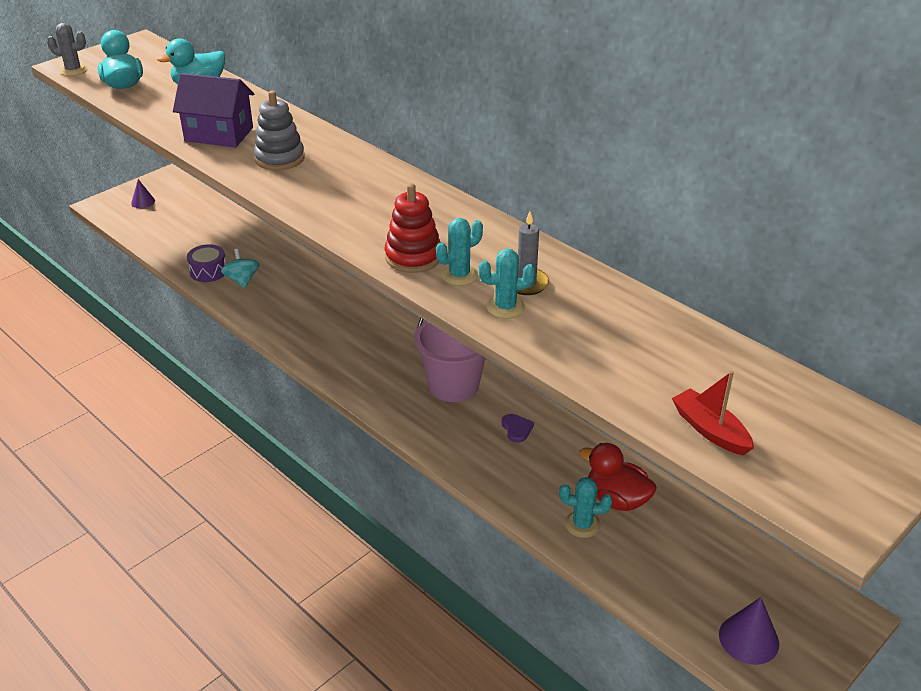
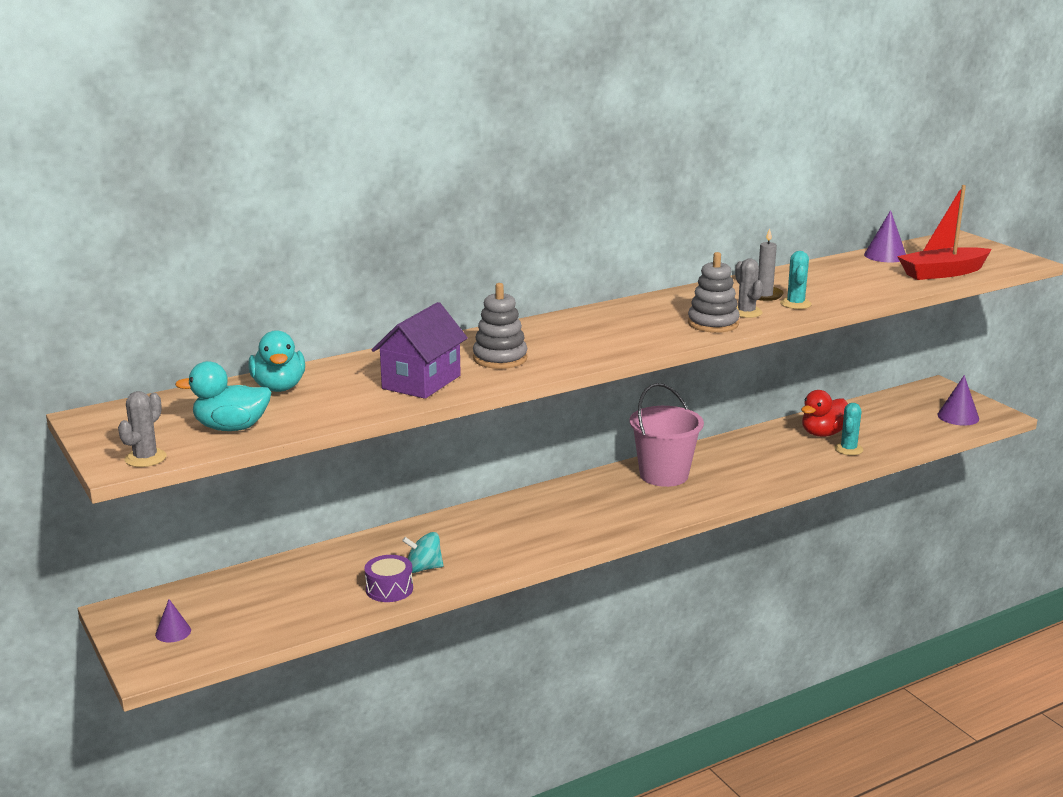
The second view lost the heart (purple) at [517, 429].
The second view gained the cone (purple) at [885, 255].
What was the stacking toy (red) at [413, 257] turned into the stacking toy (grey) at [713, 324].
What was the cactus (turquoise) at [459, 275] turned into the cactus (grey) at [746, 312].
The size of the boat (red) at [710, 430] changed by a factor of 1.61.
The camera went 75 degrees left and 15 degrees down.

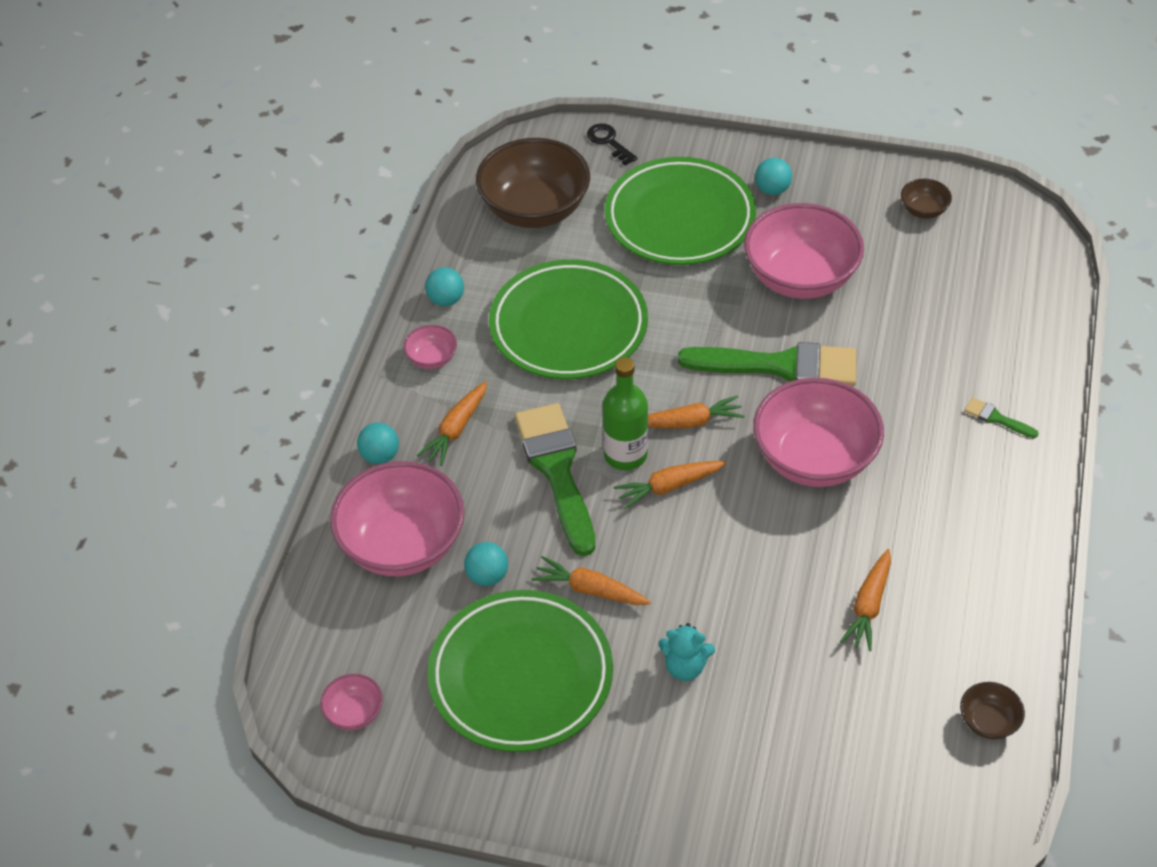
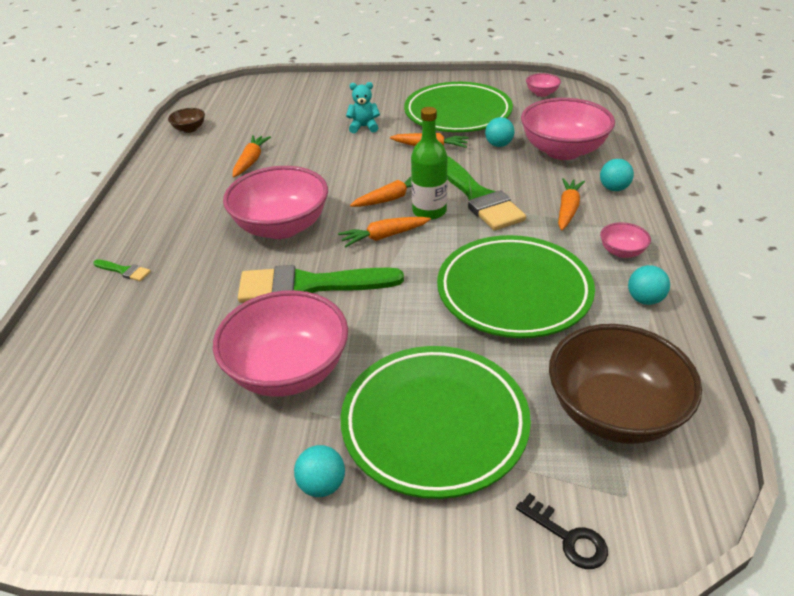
The second view lost the bowl (brown) at [923, 210].
The camera went 170 degrees right and 10 degrees down.

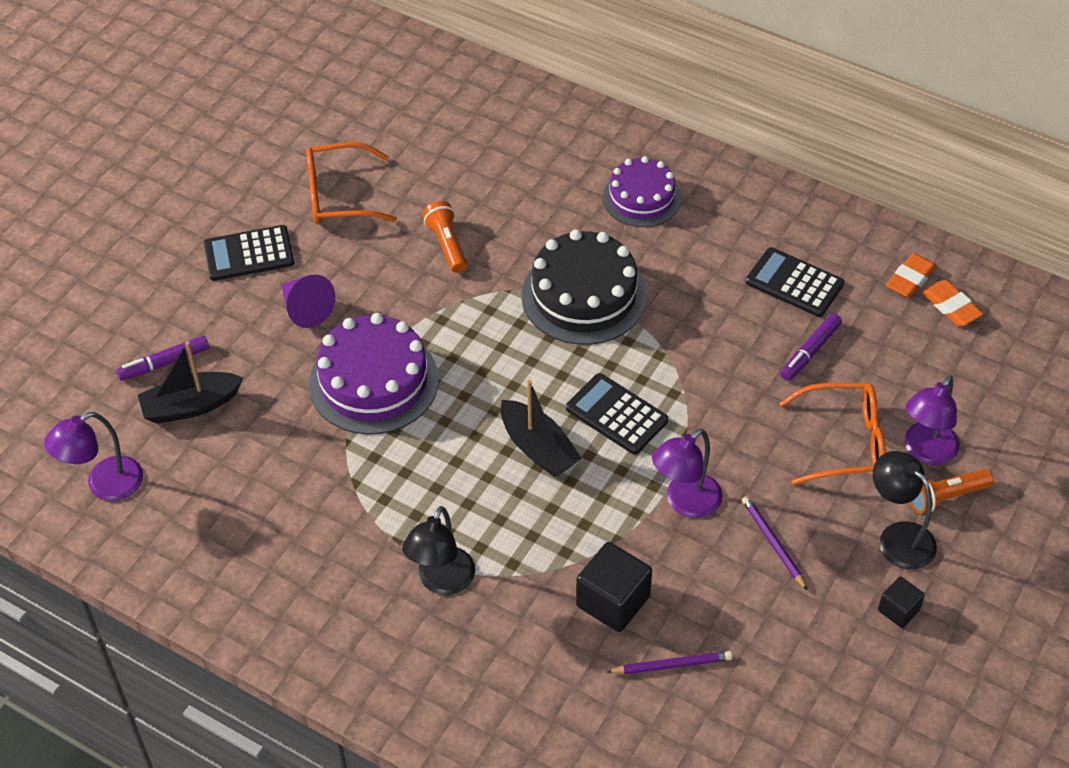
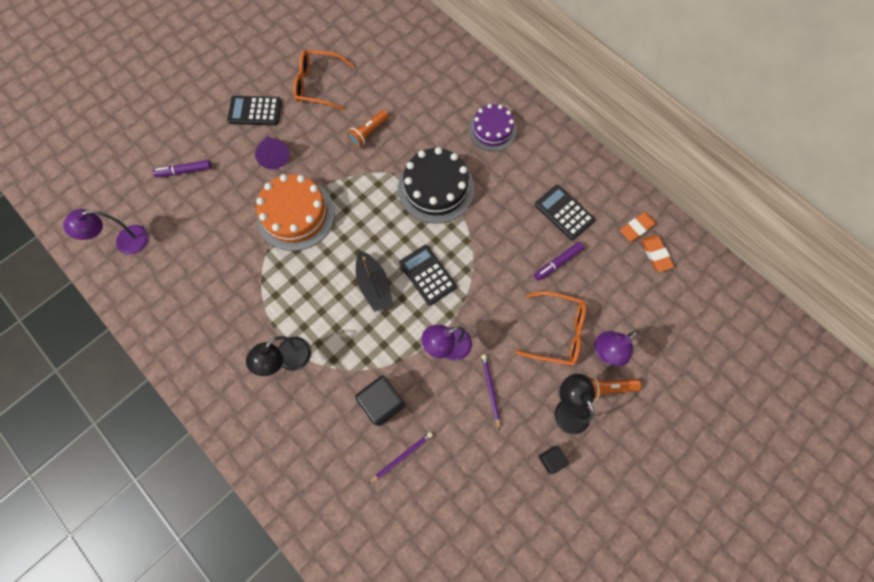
The second view lost the boat (black) at [191, 406].
What was the cake (purple) at [374, 381] turned into the cake (orange) at [296, 214].
The flashlight (orange) at [447, 244] ended up facing another way, 135 degrees counterclockwise from before.
The pencil (purple) at [671, 665] ended up facing another way, 45 degrees counterclockwise from before.
The camera went 15 degrees right and 20 degrees up.

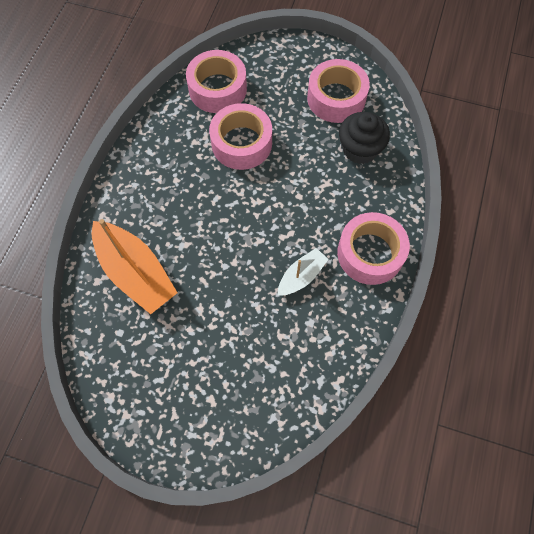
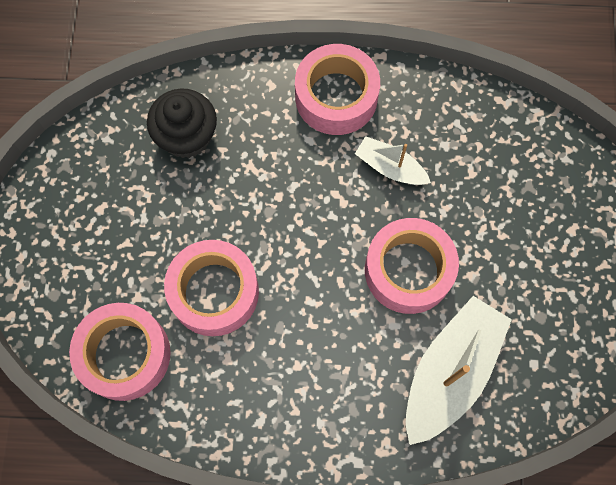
The tape (pink) ended up elsewhere, having gone from [336, 98] to [408, 270].
What was the boat (orange) at [136, 273] turned into the boat (white) at [450, 372].
The camera went 105 degrees left and 5 degrees up.

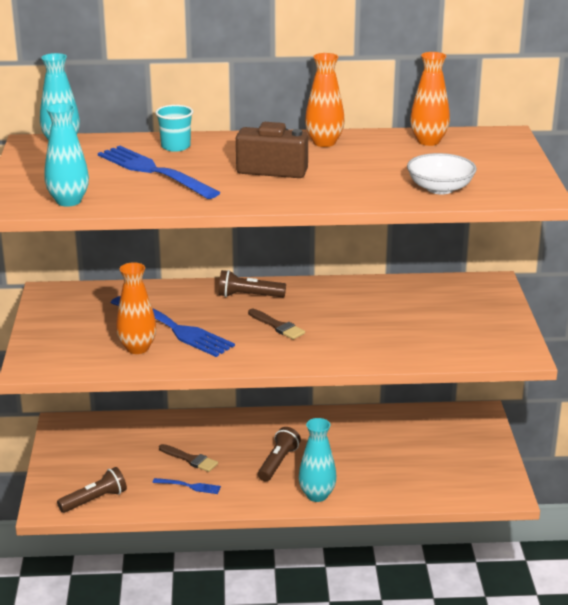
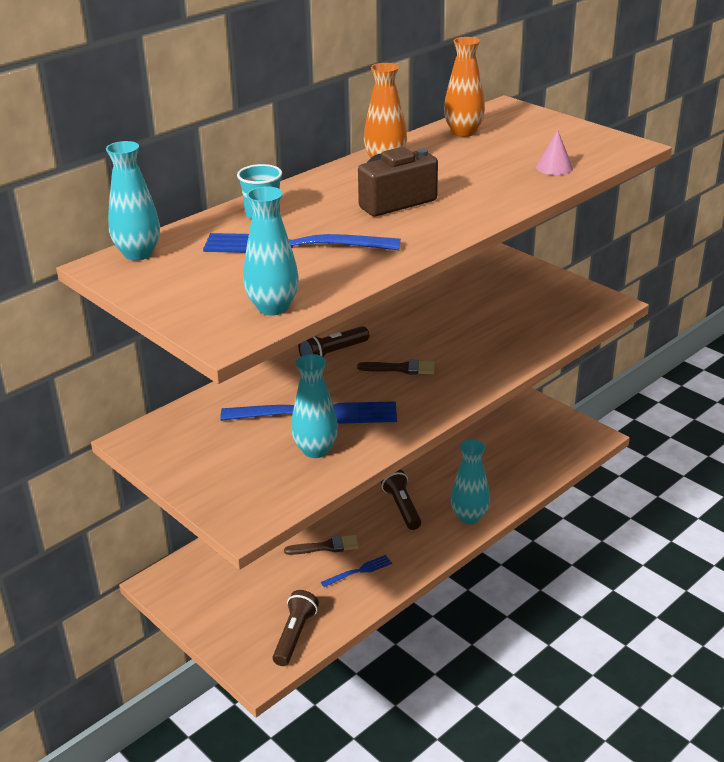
Where the bowl (white) stood at [440, 188], the cone (pink) came to stand at [554, 167].
What was the vase (orange) at [137, 348] turned into the vase (turquoise) at [315, 450].
The camera went 40 degrees left and 5 degrees up.

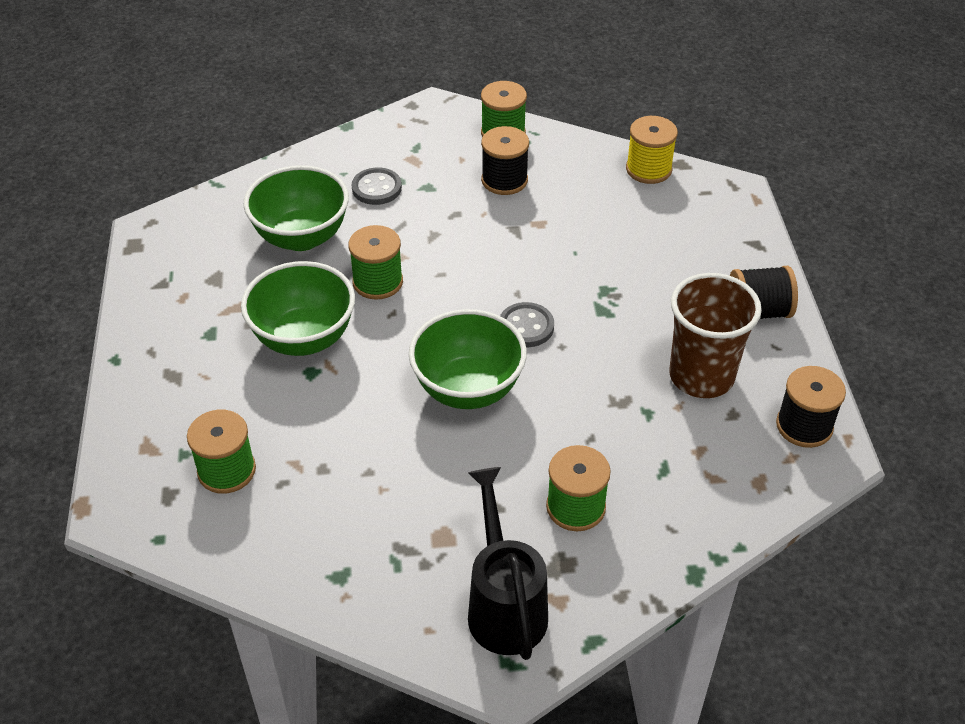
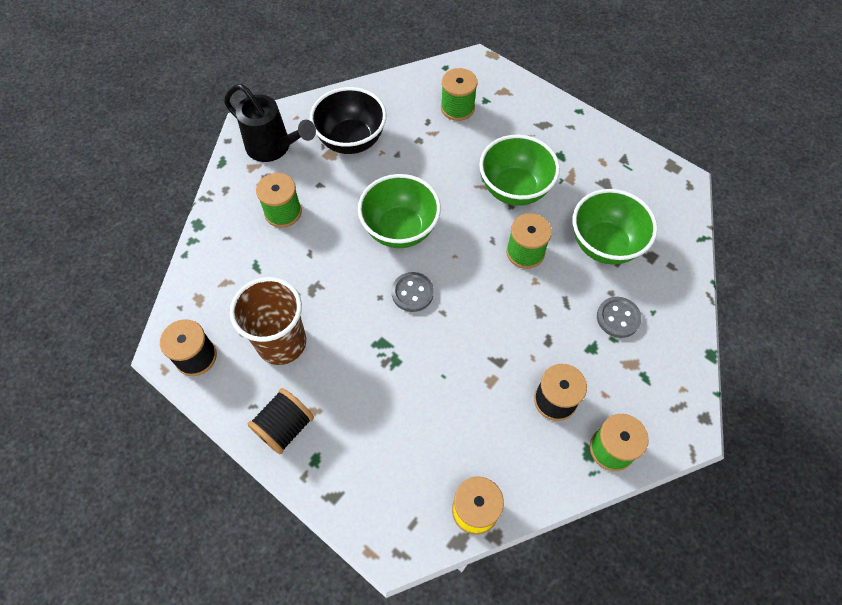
The second view gained the bowl (black) at [351, 141].
The camera went 135 degrees right and 15 degrees up.

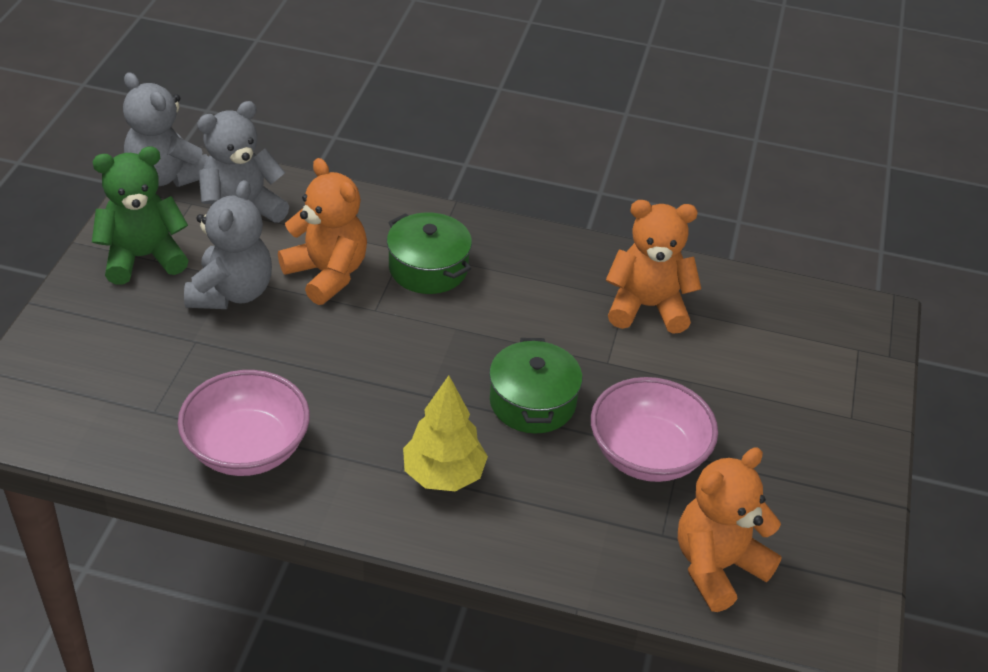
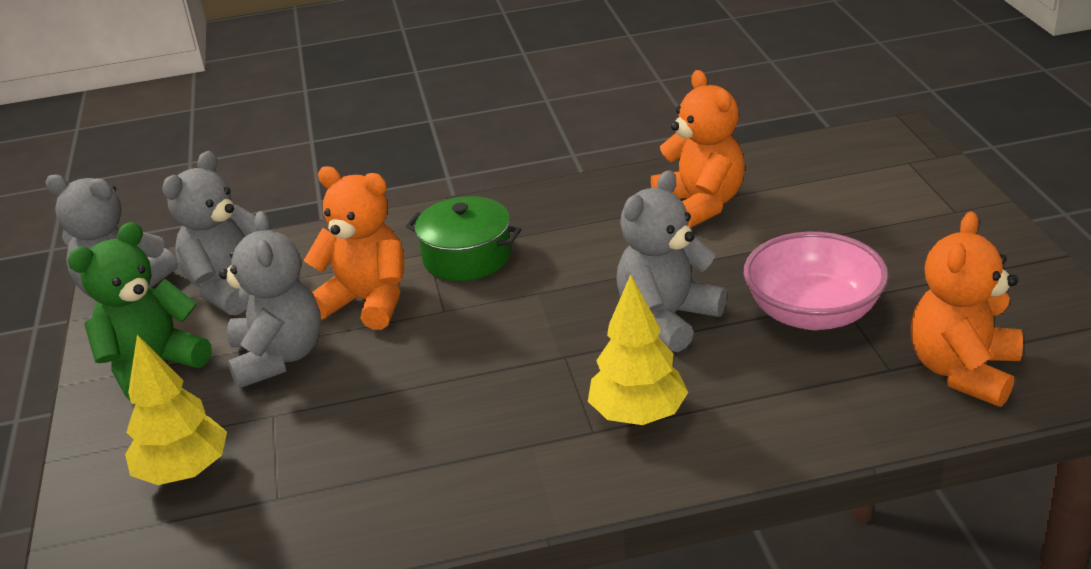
The second view lost the bowl (pink) at [247, 448].
The second view gained the tree (yellow) at [184, 472].
Where the pot (green) stood at [532, 402], the teddy bear (grey) came to stand at [667, 319].
The teddy bear (orange) at [647, 307] ended up facing another way, 90 degrees clockwise from before.
The camera went 20 degrees left and 10 degrees down.

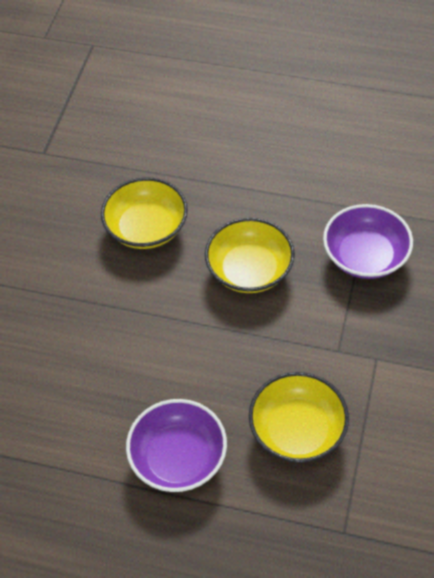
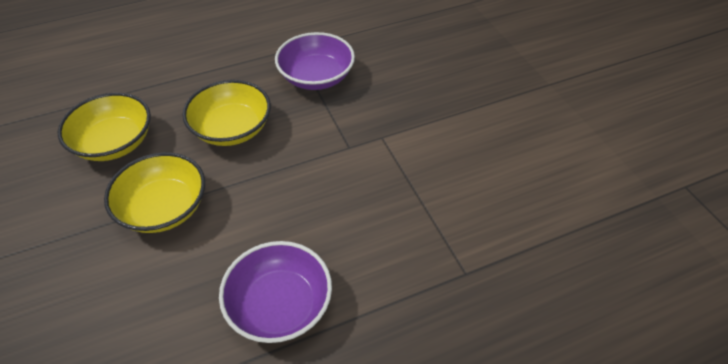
The bowl (yellow) ended up elsewhere, having gone from [297, 430] to [164, 208].
The camera went 40 degrees left and 5 degrees down.

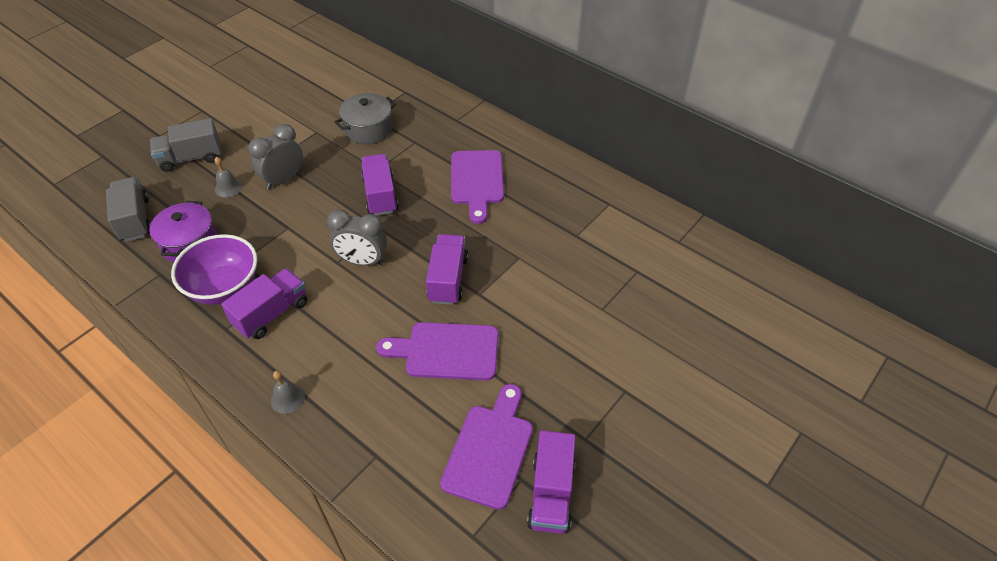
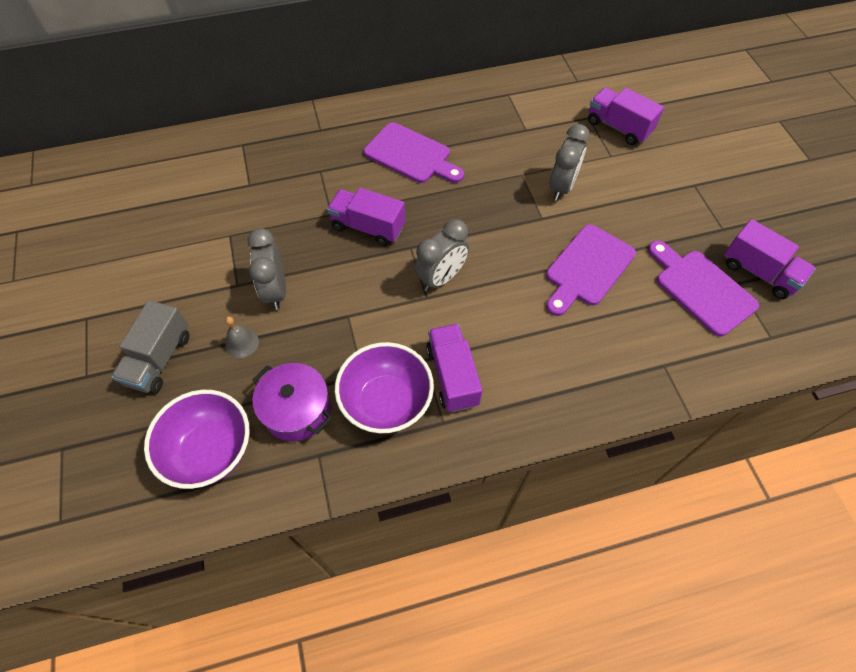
The second view lost the bell (grey) at [287, 398].
The second view lost the pot (grey) at [368, 129].
The second view gained the clock (grey) at [561, 187].
The truck (purple) ended up elsewhere, having gone from [448, 279] to [618, 127].
Where the truck (grey) stood at [135, 220], the bowl (purple) came to stand at [210, 451].
The camera went 55 degrees left and 10 degrees up.

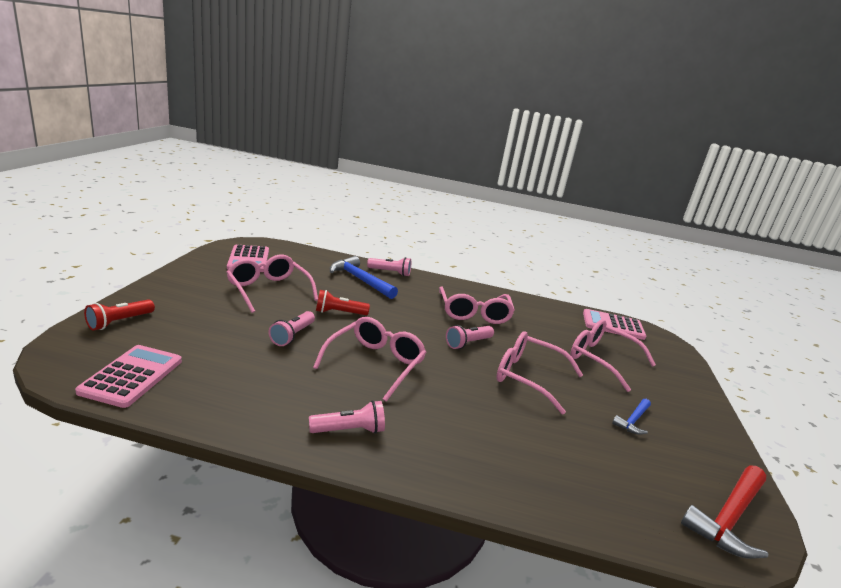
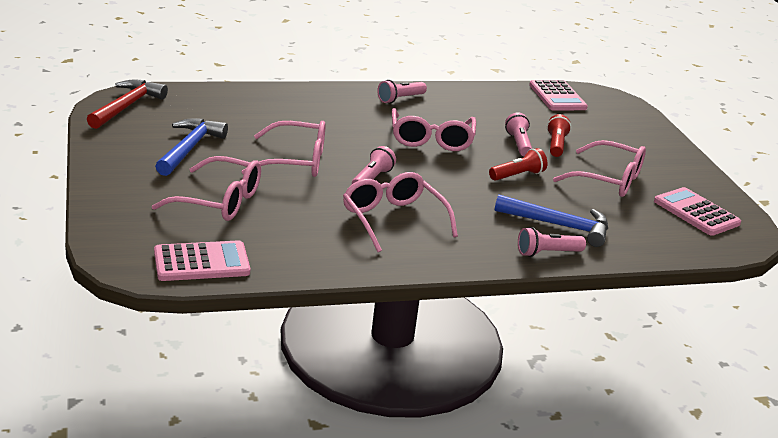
The flashlight (red) ended up elsewhere, having gone from [119, 322] to [556, 145].
The size of the hammer (blue) at [633, 421] changed by a factor of 1.80.
The camera went 155 degrees right and 5 degrees up.

